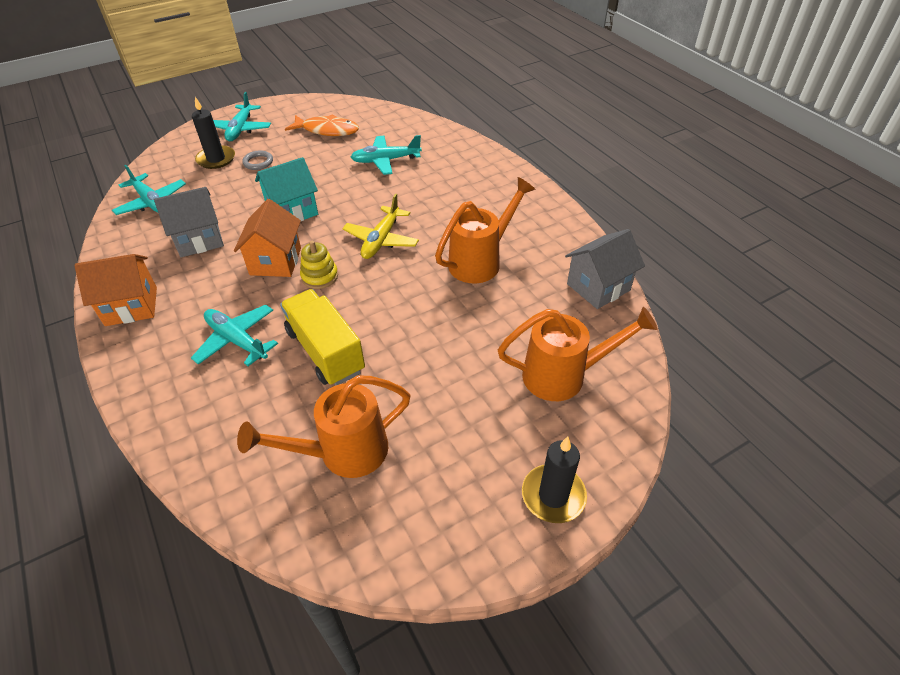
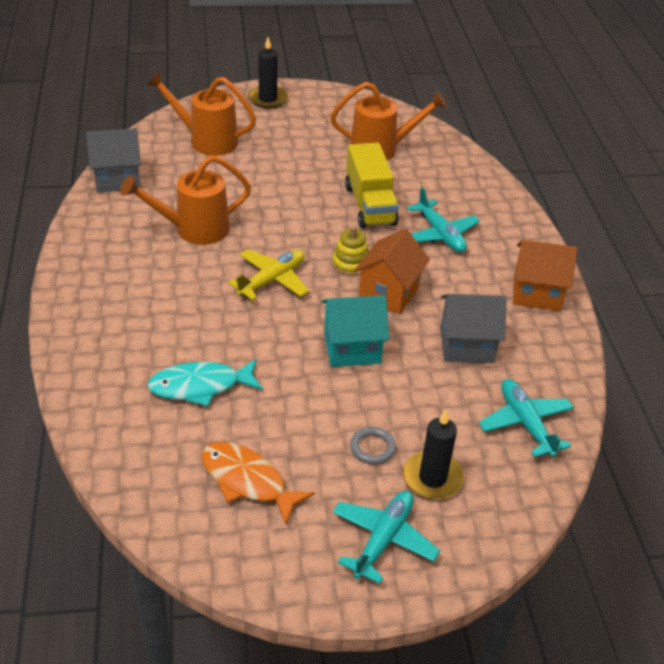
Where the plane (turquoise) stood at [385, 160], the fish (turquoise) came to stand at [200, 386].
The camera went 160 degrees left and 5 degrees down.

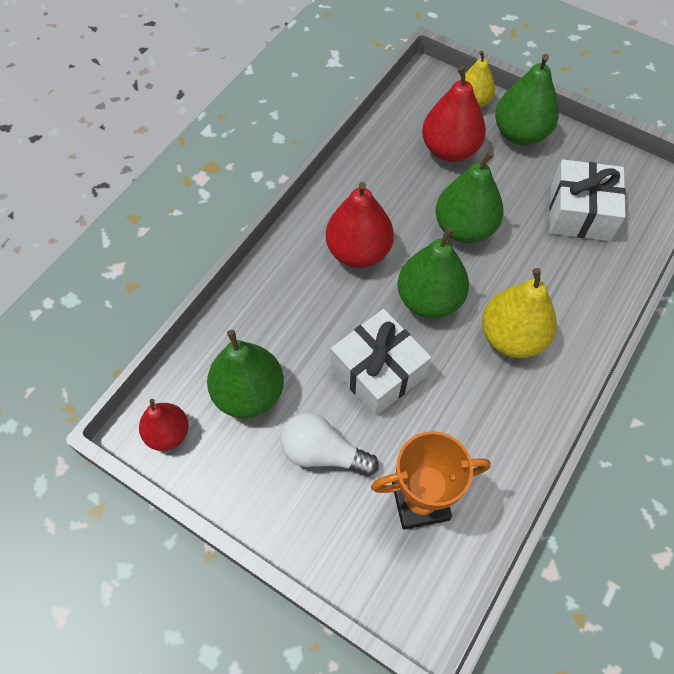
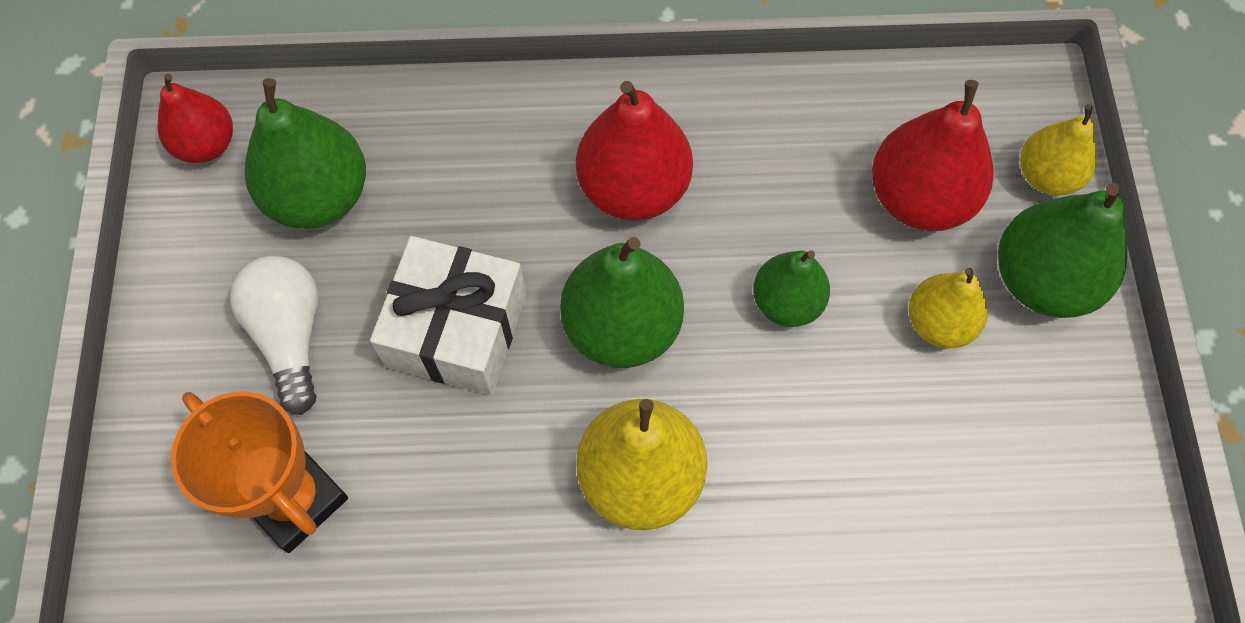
The second view lost the gift (white) at [580, 212].
The second view gained the pear (yellow) at [939, 323].
The size of the pear (green) at [464, 228] changed by a factor of 0.63.
The camera went 55 degrees right and 5 degrees up.

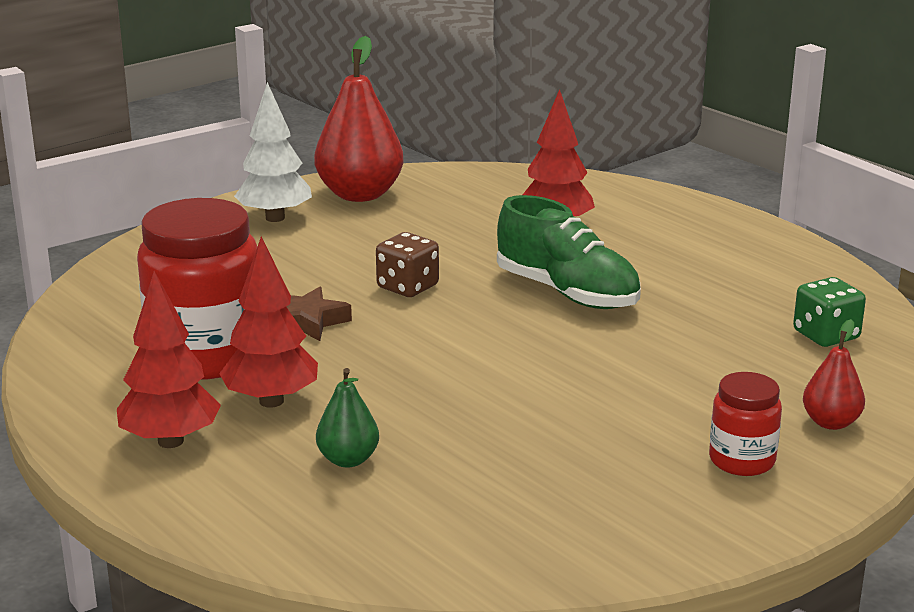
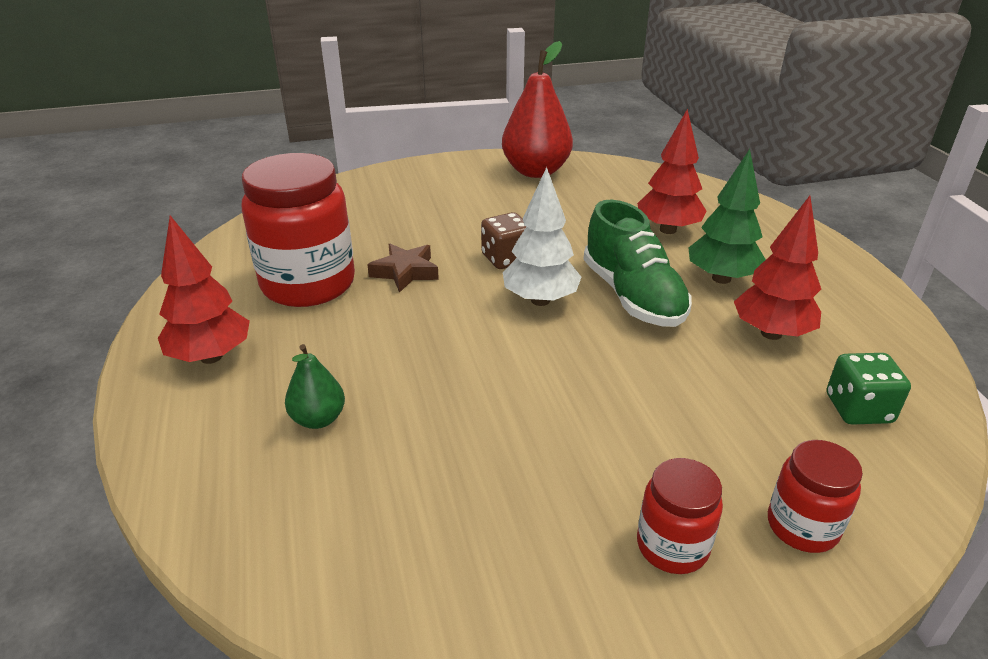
The second view gained the tree (green) at [721, 278].
The tree (red) ended up elsewhere, having gone from [271, 401] to [771, 333].
The tree (white) ended up elsewhere, having gone from [275, 218] to [540, 300].
Where the pear (red) stood at [831, 422], the jar (red) came to stand at [802, 526].
The camera went 25 degrees right and 10 degrees up.

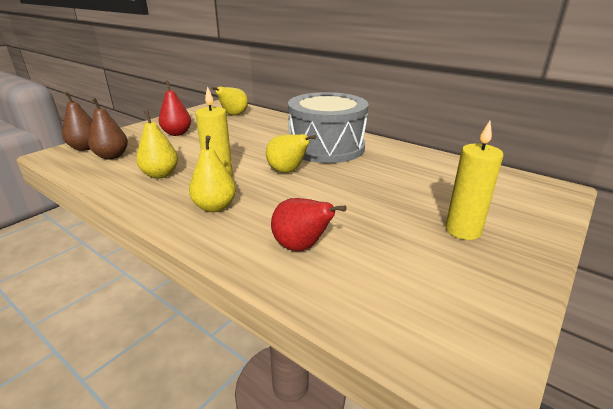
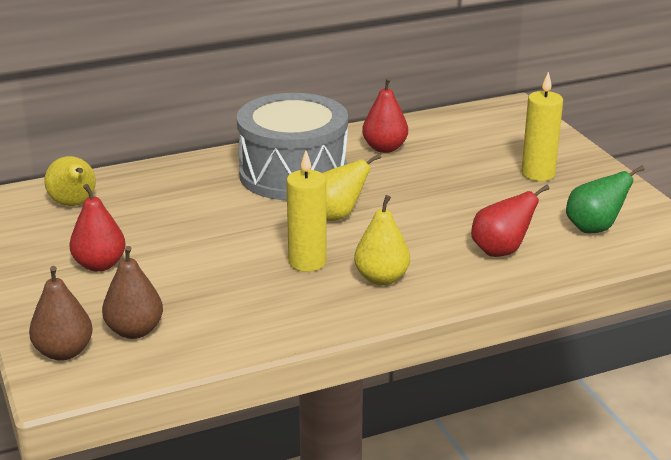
The second view lost the pear (yellow) at [160, 174].
The second view gained the pear (red) at [384, 148].
The second view gained the pear (green) at [594, 228].
The camera went 60 degrees left and 0 degrees up.

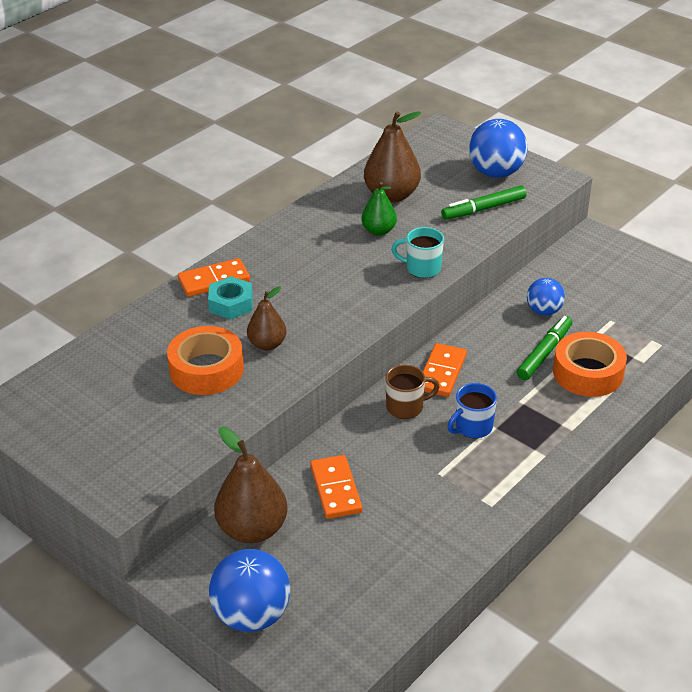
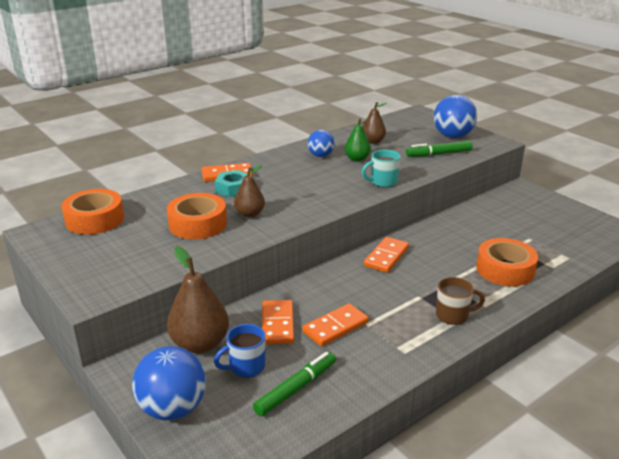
The second view gained the tape (orange) at [95, 219].
The second view gained the domino (orange) at [335, 327].
The mug (brown) ended up elsewhere, having gone from [406, 407] to [453, 315].
The mug (blue) ended up elsewhere, having gone from [472, 427] to [246, 367].
The marker (green) ended up elsewhere, having gone from [544, 353] to [296, 388].
The ball (blue) ended up elsewhere, having gone from [544, 311] to [320, 155].
The mug (turquoise) at [422, 268] ended up facing another way, 45 degrees counterclockwise from before.
The size of the pear (brown) at [392, 195] changed by a factor of 0.60.
The camera went 10 degrees right and 10 degrees down.

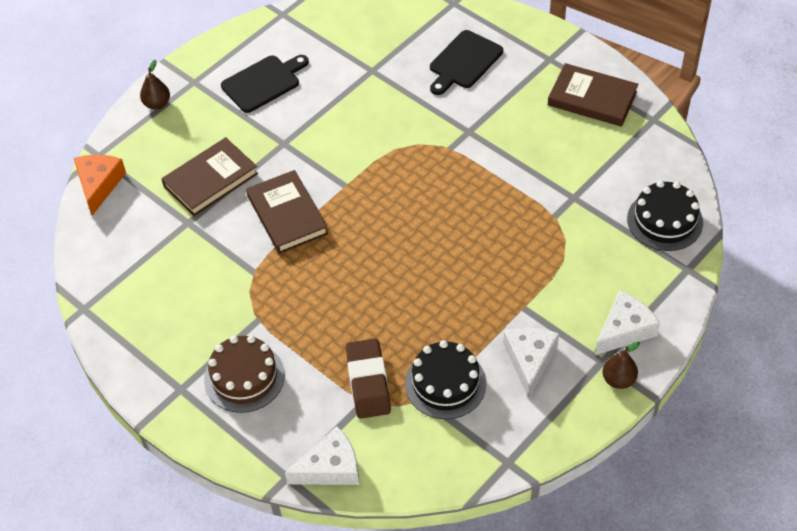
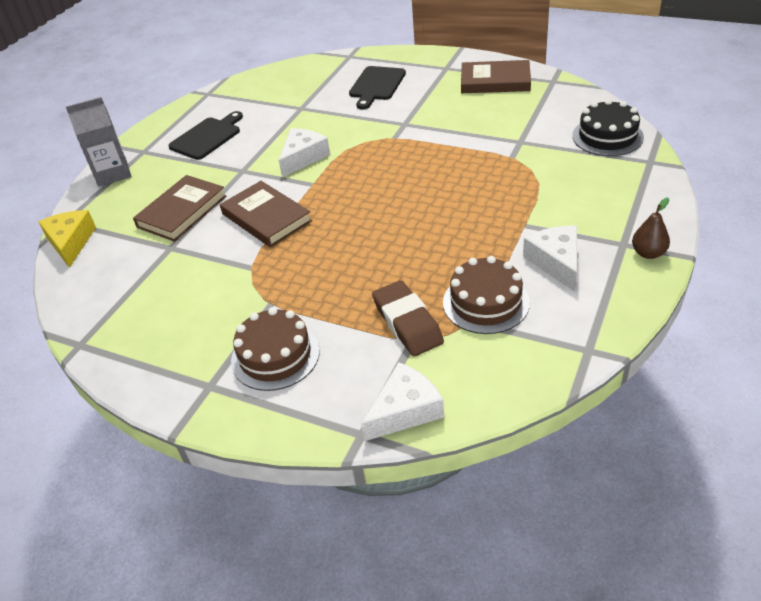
The cheese (white) ended up elsewhere, having gone from [624, 330] to [303, 158].
Where the pear (brown) stood at [157, 104], the carton (grey) came to stand at [112, 173].
What was the cheese (orange) at [99, 185] turned into the cheese (yellow) at [71, 242].
What was the cake (black) at [445, 383] turned into the cake (brown) at [486, 302].
The camera went 15 degrees left and 10 degrees down.

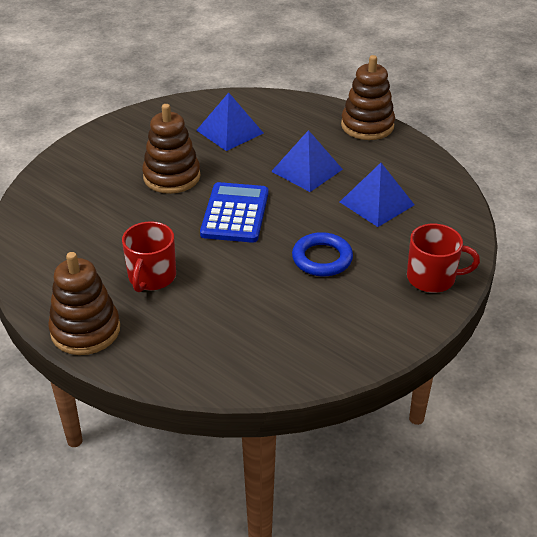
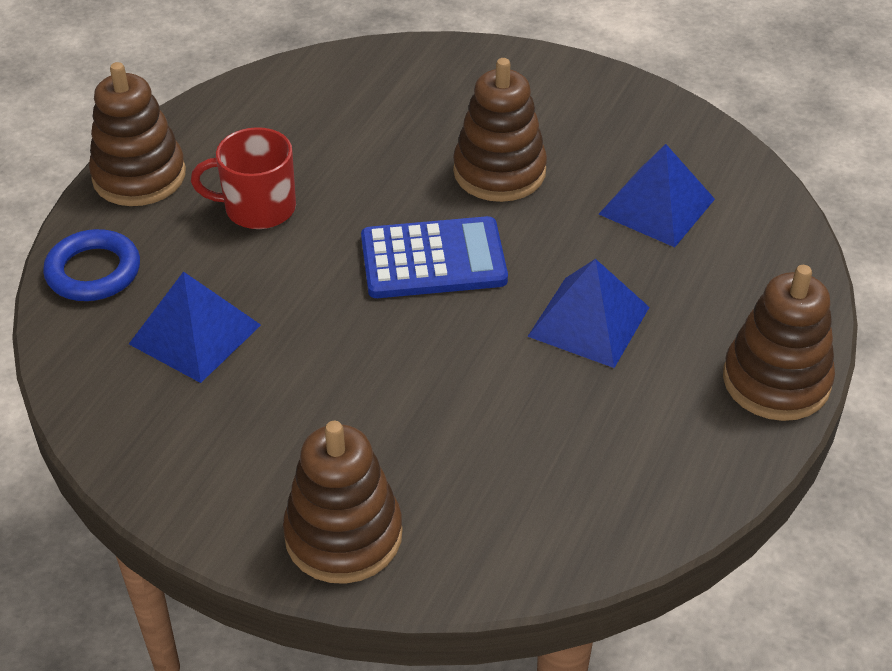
The ring (blue) ended up elsewhere, having gone from [322, 258] to [93, 271].
The pyramid (blue) ended up elsewhere, having gone from [376, 203] to [195, 334].
Where the mug (red) stood at [432, 278], the stacking toy (brown) came to stand at [343, 535].
The camera went 75 degrees right and 5 degrees up.

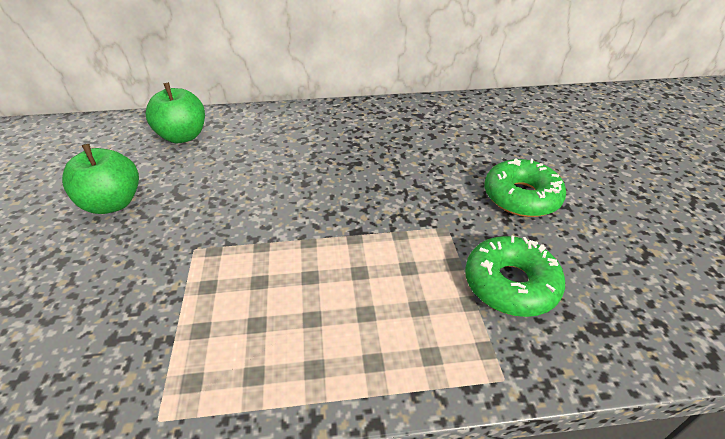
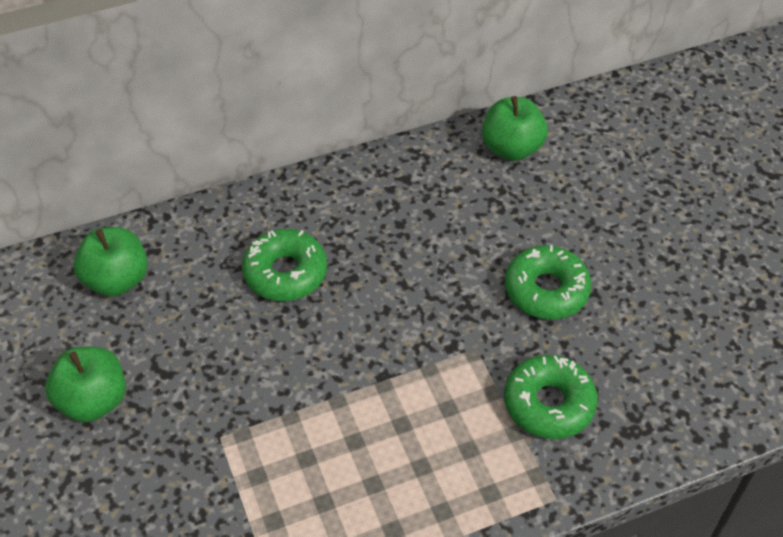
The second view gained the donut (green) at [285, 273].
The second view gained the apple (green) at [511, 148].
The camera went 15 degrees left and 10 degrees up.

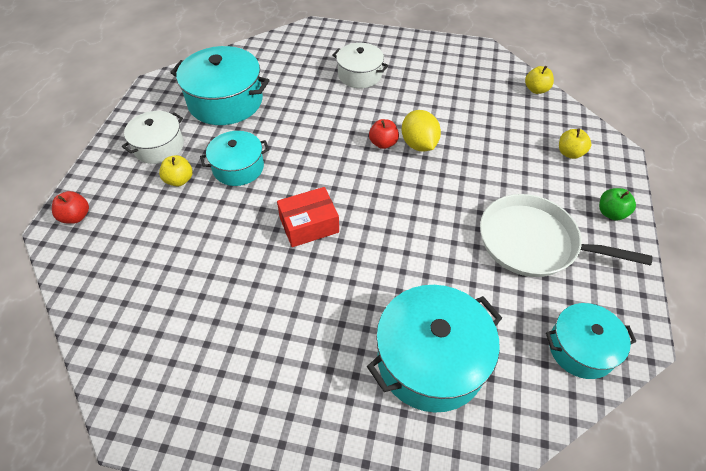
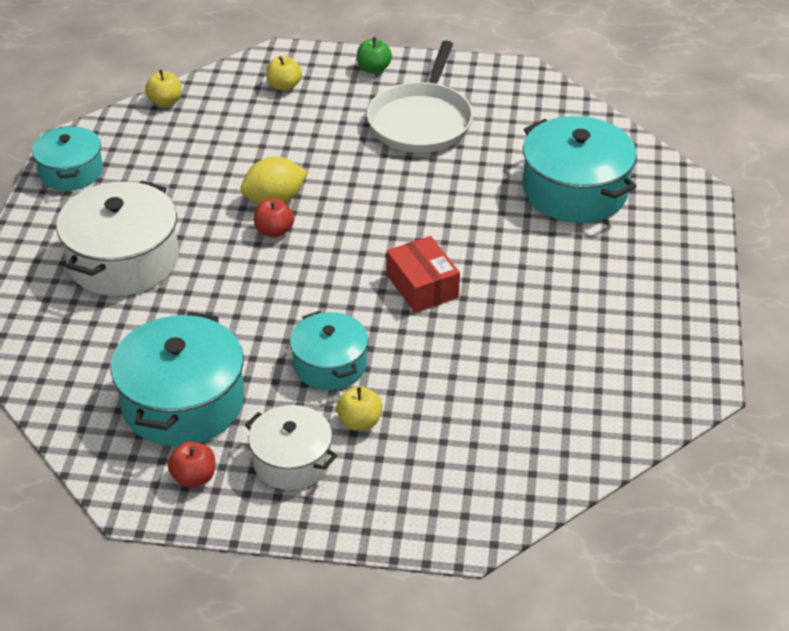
The apple (red) ended up elsewhere, having gone from [76, 216] to [194, 478].
The pot (turquoise) ended up elsewhere, having gone from [581, 348] to [71, 171].
The size of the pot (white) at [360, 75] changed by a factor of 1.62.
The camera went 95 degrees left and 10 degrees down.

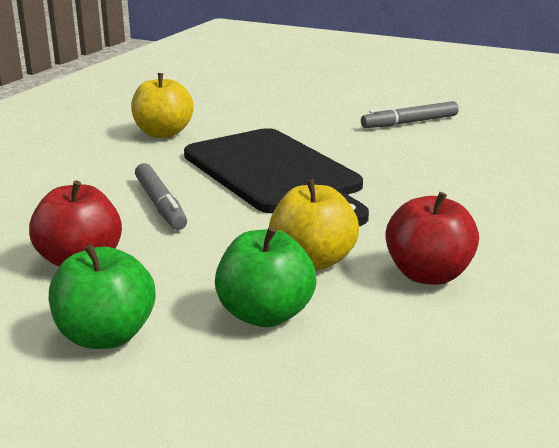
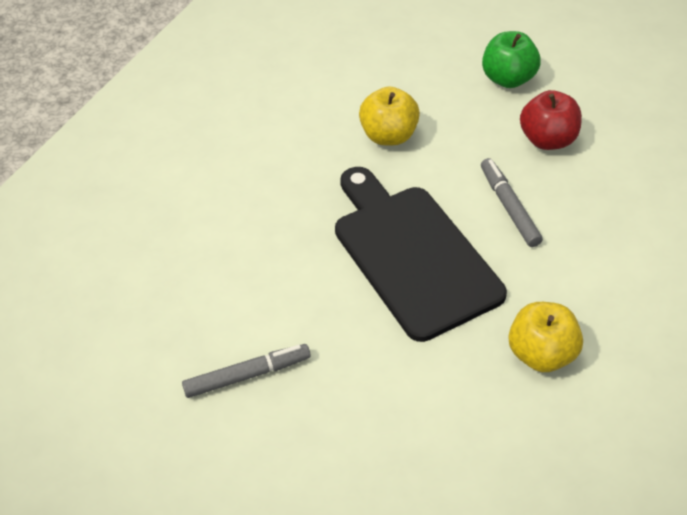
The second view lost the apple (green) at [265, 315].
The second view lost the apple (red) at [428, 275].
The camera went 175 degrees left and 25 degrees up.

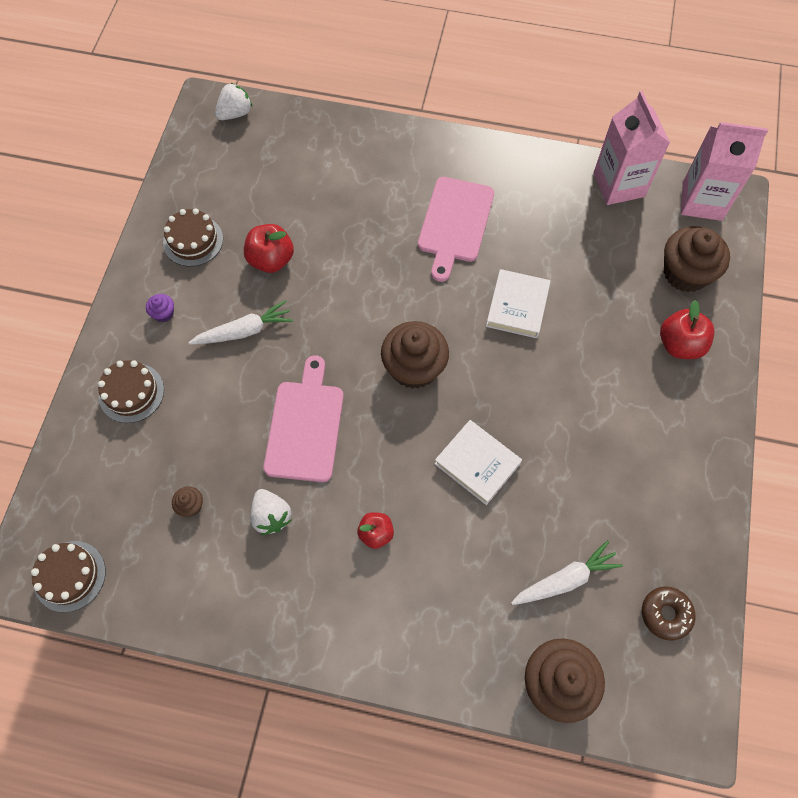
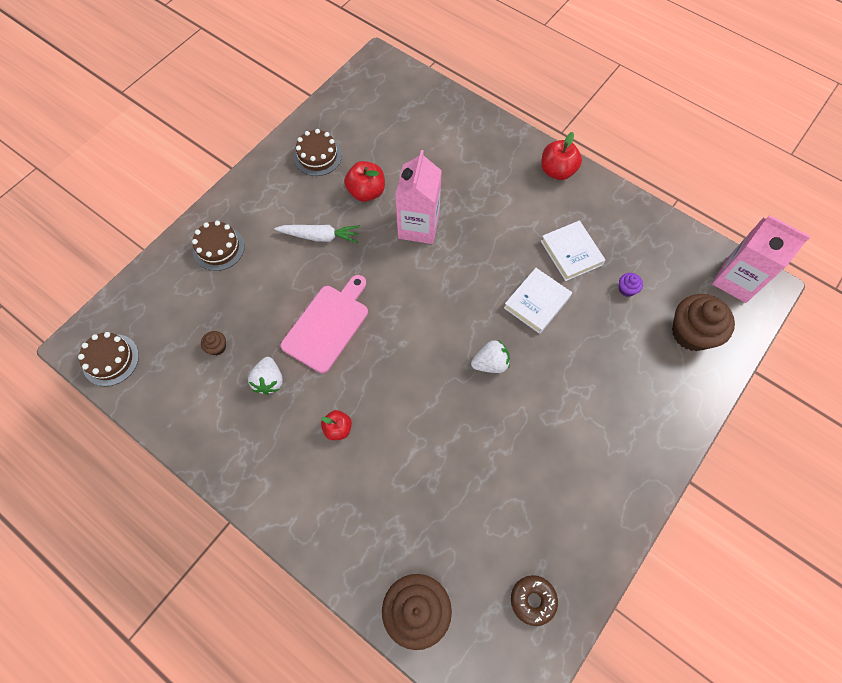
The second view lost the cupcake (brown) at [414, 367].
The second view lost the cutting board (pink) at [455, 223].
The second view lost the carrot (white) at [565, 579].
The cupcake (purple) ended up elsewhere, having gone from [163, 313] to [626, 289].
The strawberry (white) ended up elsewhere, having gone from [235, 113] to [490, 363].
The book (white) ended up elsewhere, having gone from [477, 463] to [571, 253].
The carton (pink) ended up elsewhere, having gone from [619, 185] to [418, 226].
The apple (red) ended up elsewhere, having gone from [680, 344] to [557, 171].
The camera went 25 degrees right and 0 degrees up.

